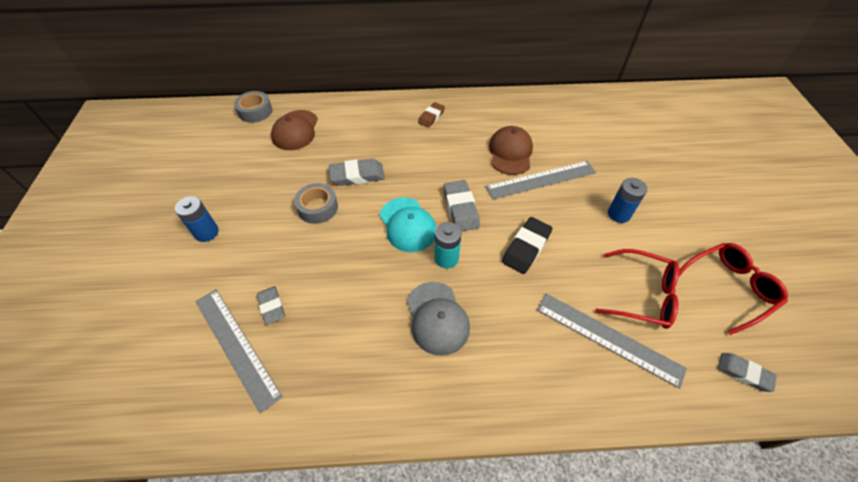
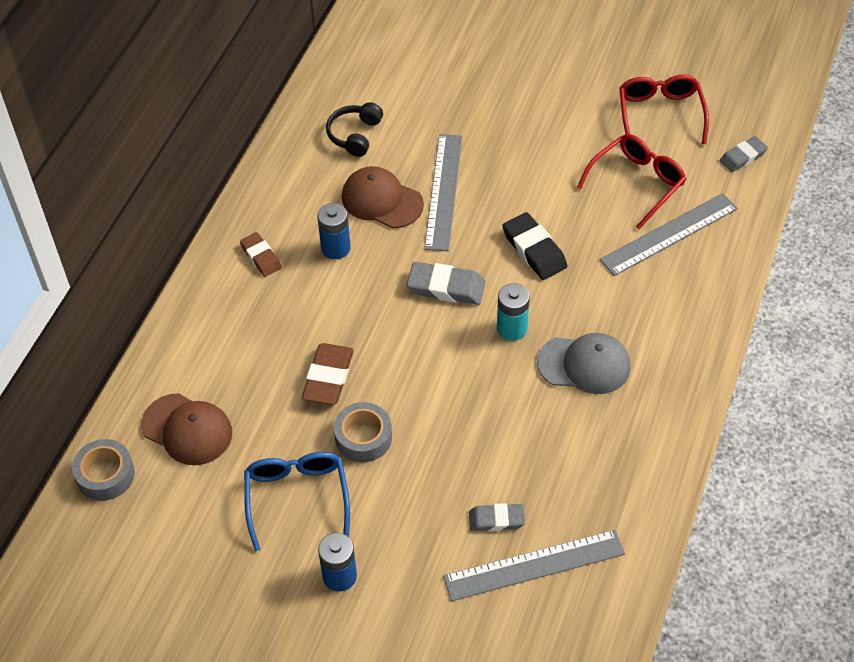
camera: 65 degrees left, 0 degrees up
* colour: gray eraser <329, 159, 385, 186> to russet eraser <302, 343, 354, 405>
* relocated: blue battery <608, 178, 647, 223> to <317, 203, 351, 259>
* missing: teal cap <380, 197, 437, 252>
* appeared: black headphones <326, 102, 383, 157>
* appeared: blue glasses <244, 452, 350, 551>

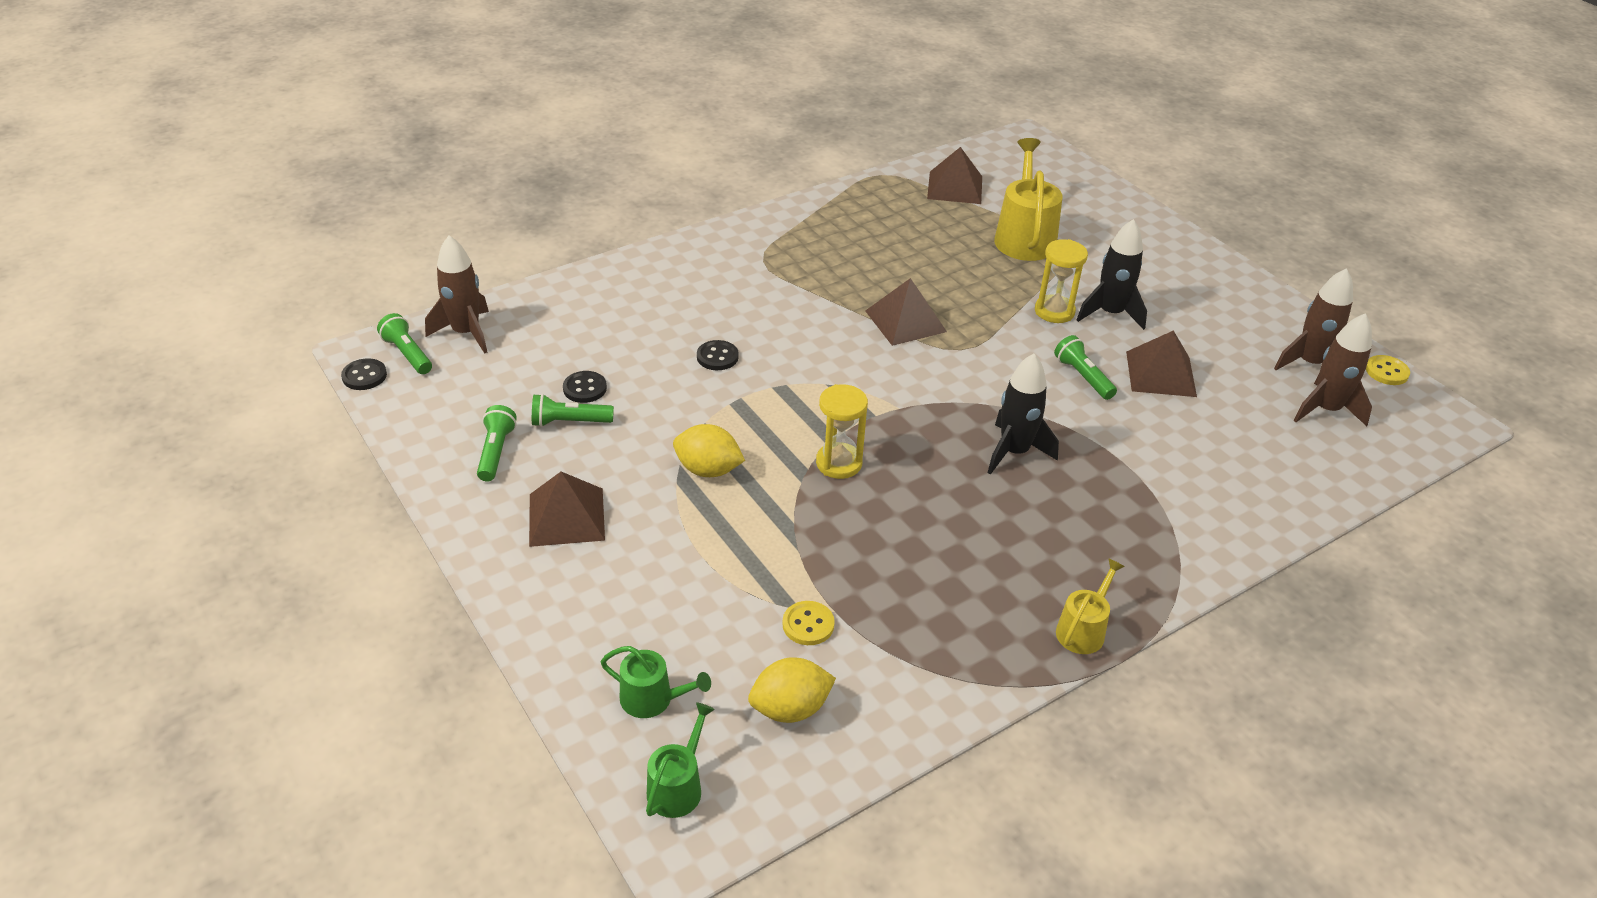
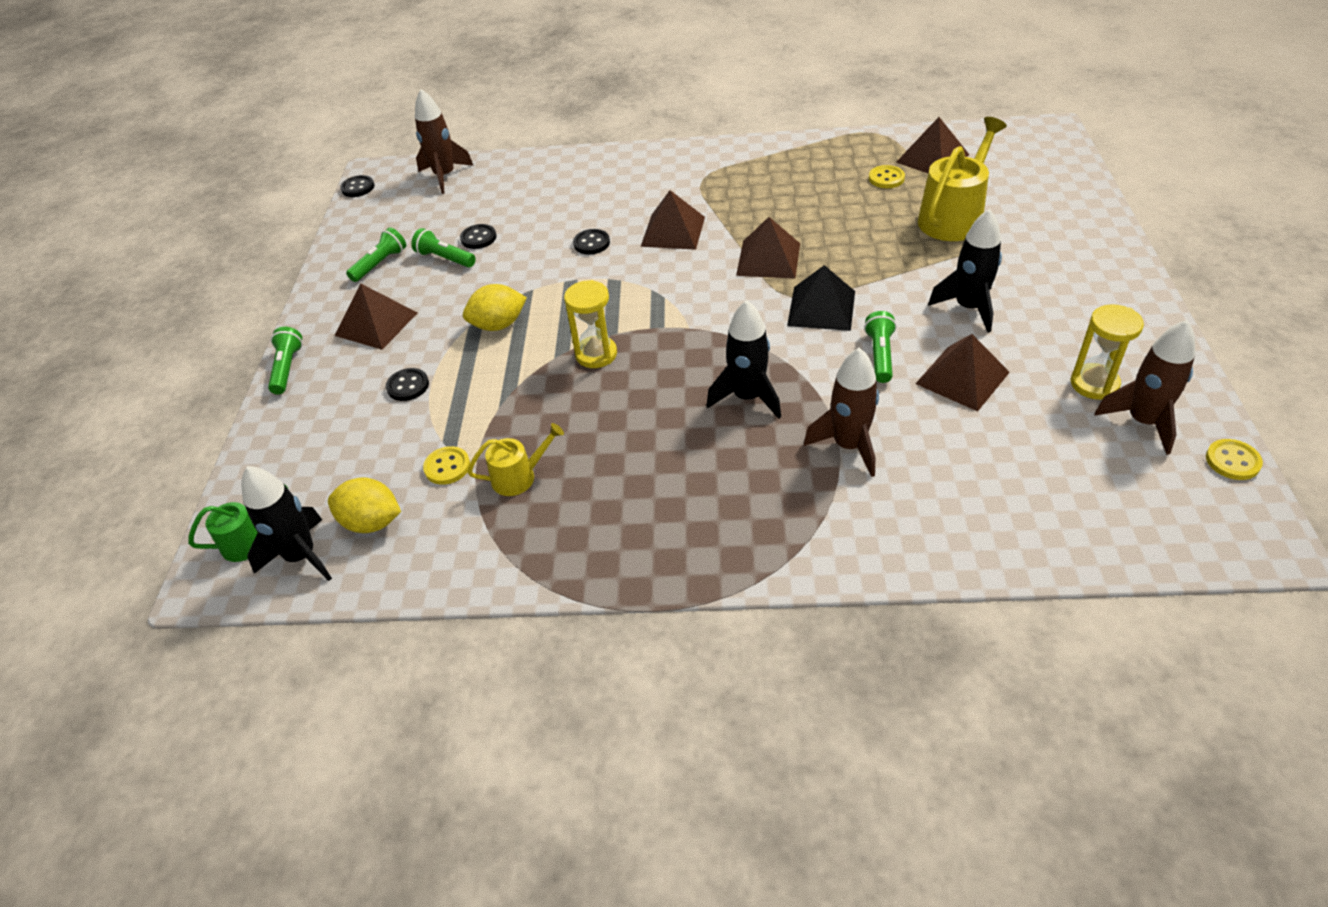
camera: 40 degrees right, 5 degrees up
* relocated: yellow sandglass <1035, 239, 1088, 323> to <1070, 304, 1144, 400>
* relocated: leaf-green flashlight <377, 313, 432, 374> to <268, 327, 303, 394>
* relocated: russet spaceship <1294, 313, 1372, 426> to <804, 348, 879, 477>
* spun: yellow citrus fruit <673, 424, 745, 477> = <463, 284, 527, 331> 75 degrees counterclockwise
* relocated: yellow watering can <1056, 558, 1125, 654> to <467, 423, 564, 496>
* missing: leaf-green watering can <601, 646, 711, 718>
* appeared: yellow shirt button <869, 165, 905, 188>
* appeared: russet pyramid <641, 190, 705, 250>
* appeared: black pyramid <787, 265, 855, 331>
* appeared: black shirt button <386, 368, 429, 401>
* appeared: black spaceship <241, 466, 332, 581>

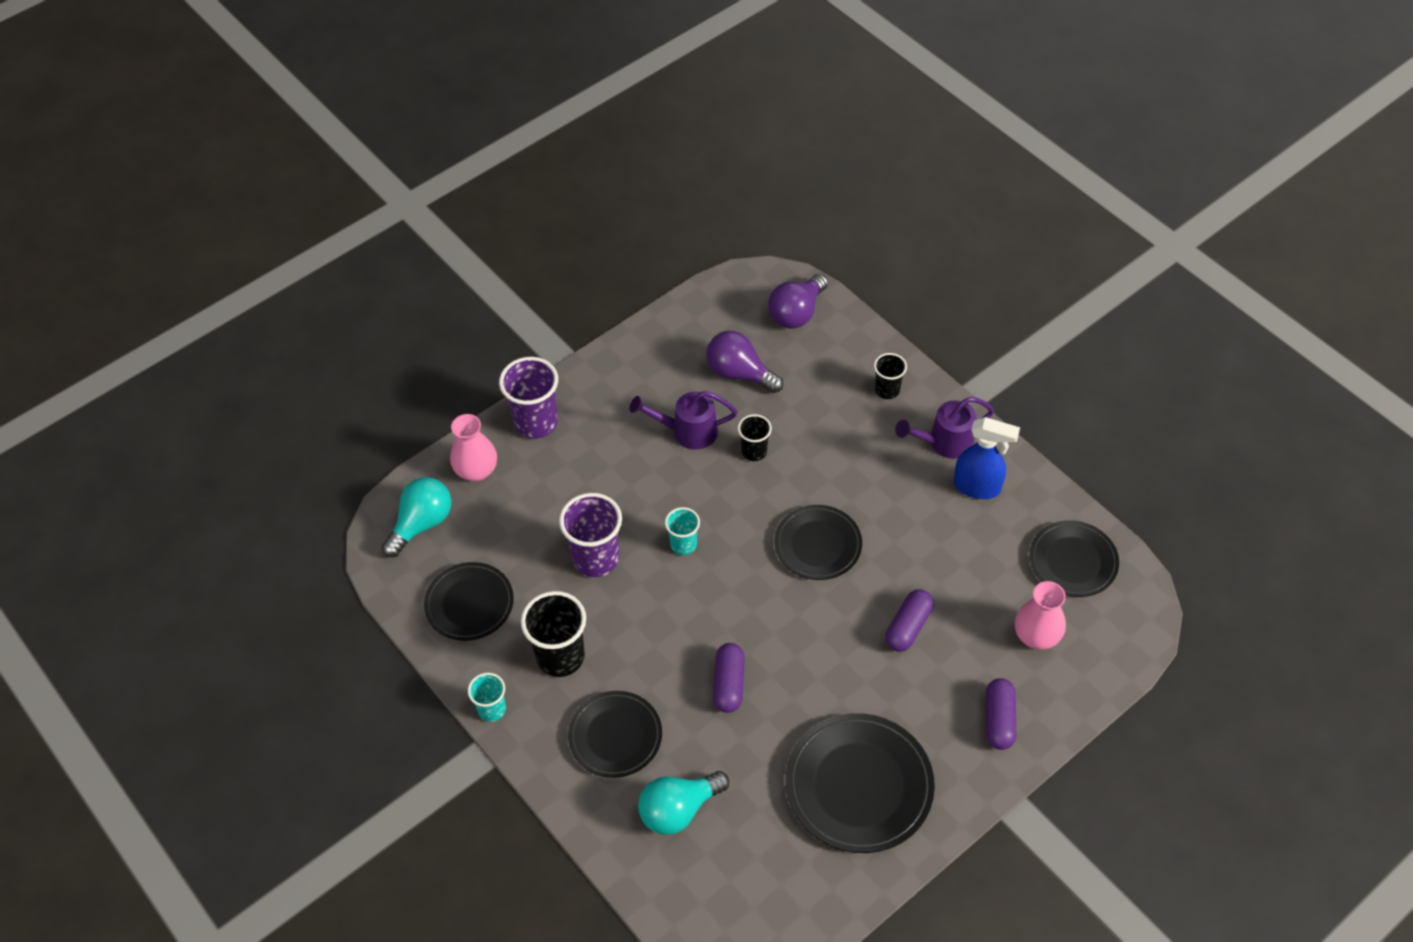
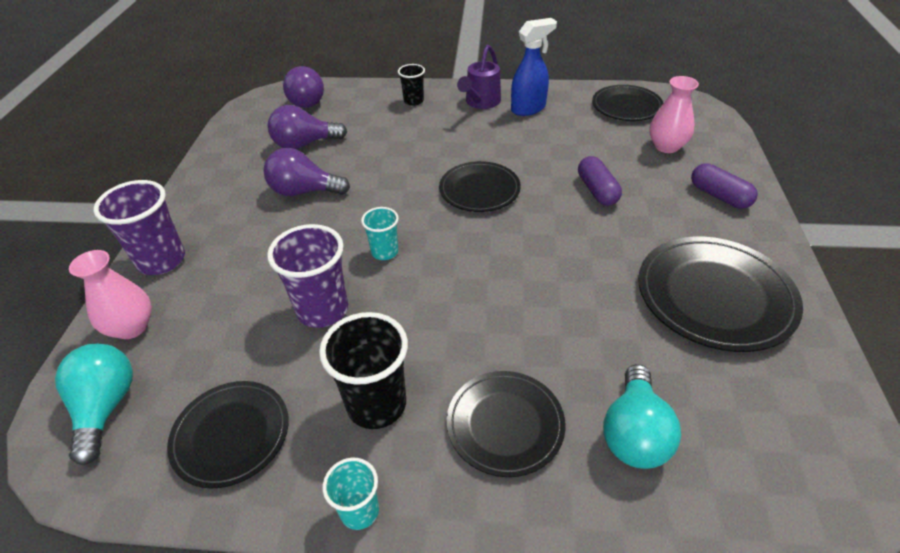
camera: 45 degrees left, 10 degrees down
* exchanged: royal purple watering can <629, 391, 737, 450> to royal purple bulb <264, 148, 350, 196>
* missing: black beaker <738, 414, 772, 461>
* missing: royal purple pill <713, 643, 745, 713>

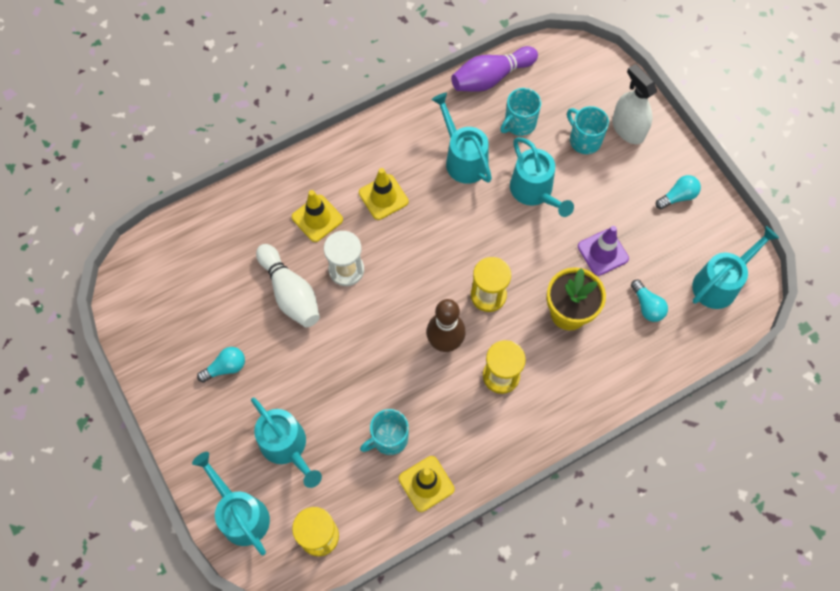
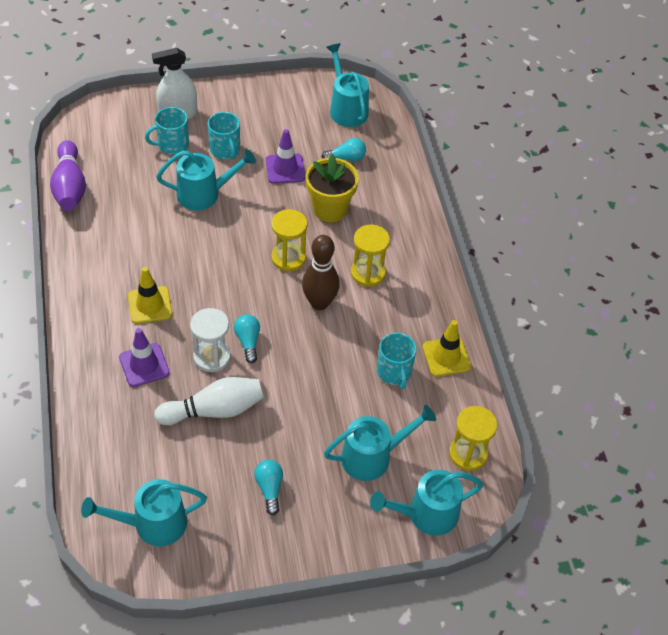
camera: 75 degrees left, 15 degrees down
* relocated: teal mug <500, 88, 541, 136> to <208, 112, 240, 159>
* relocated: teal watering can <431, 93, 492, 184> to <81, 479, 207, 546>
* relocated: teal bulb <656, 175, 701, 209> to <234, 314, 260, 363>
* colour: yellow traffic cone <292, 190, 343, 242> to royal purple traffic cone <119, 328, 170, 387>

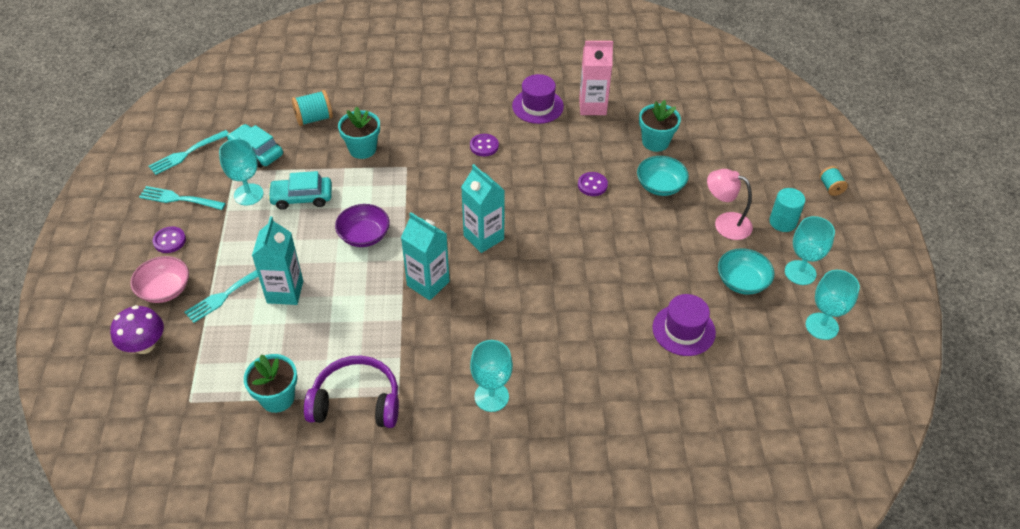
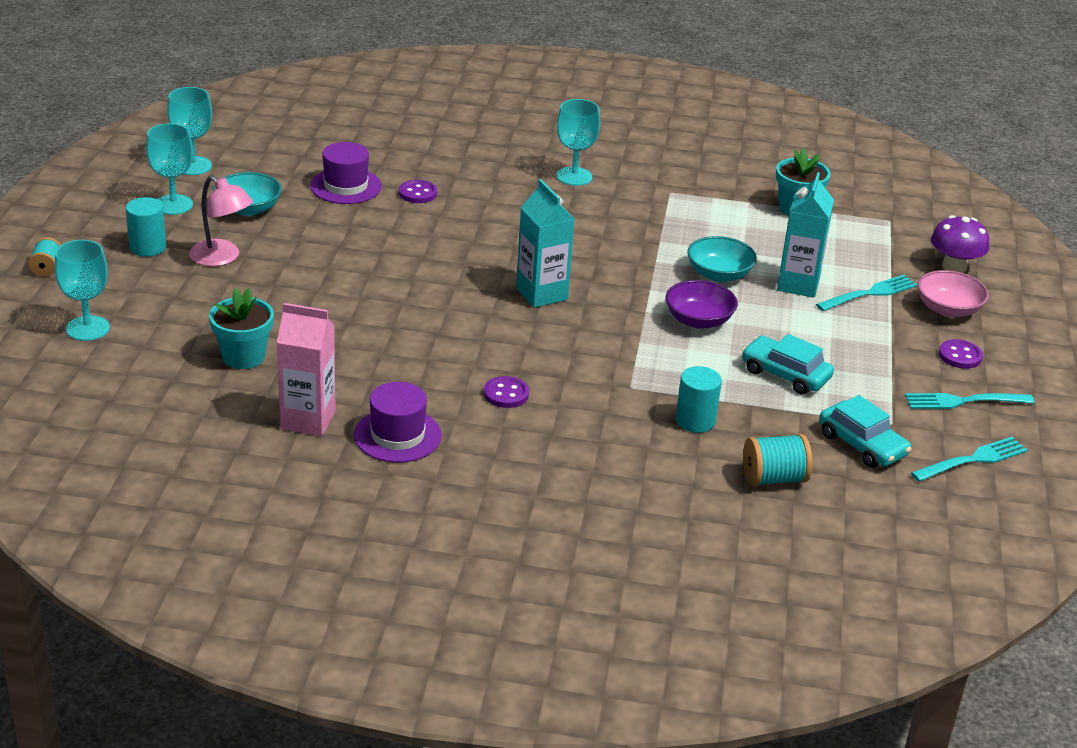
camera: 170 degrees left, 15 degrees down
* exchanged: teal flower pot <338, 106, 380, 159> to teal solid cylinder <676, 366, 722, 433>
* relocated: teal chalice <219, 138, 264, 205> to <55, 240, 110, 341>
* relocated: teal deep dish <637, 156, 689, 196> to <687, 236, 757, 282>
* spun: teal car <268, 171, 332, 210> = <742, 334, 834, 395> 150 degrees counterclockwise
* relocated: royal purple shirt button <578, 172, 608, 196> to <399, 180, 437, 203>
* spun: teal table fork <139, 186, 226, 210> = <905, 393, 1035, 409> 150 degrees clockwise
* missing: teal carton <401, 212, 450, 300>
* missing: royal purple headphones <304, 356, 399, 428>

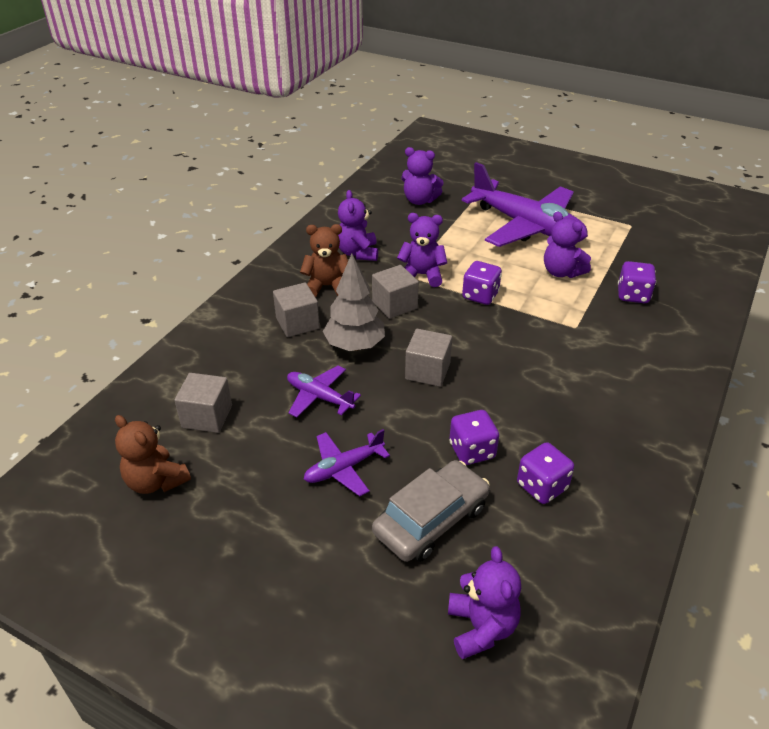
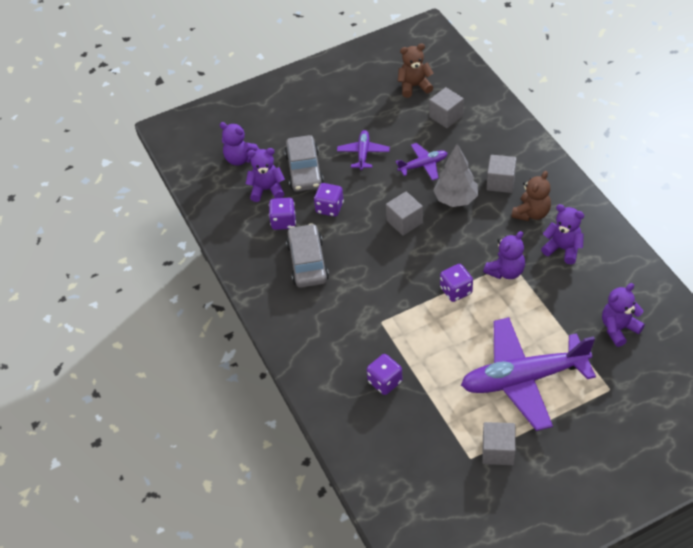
camera: 130 degrees right, 10 degrees up
* relocated: royal purple stuffed bear <544, 212, 591, 278> to <246, 148, 285, 202>
* relocated: gray solid cube <372, 265, 419, 319> to <483, 422, 516, 465>
* appeared: gray car <286, 223, 329, 288>

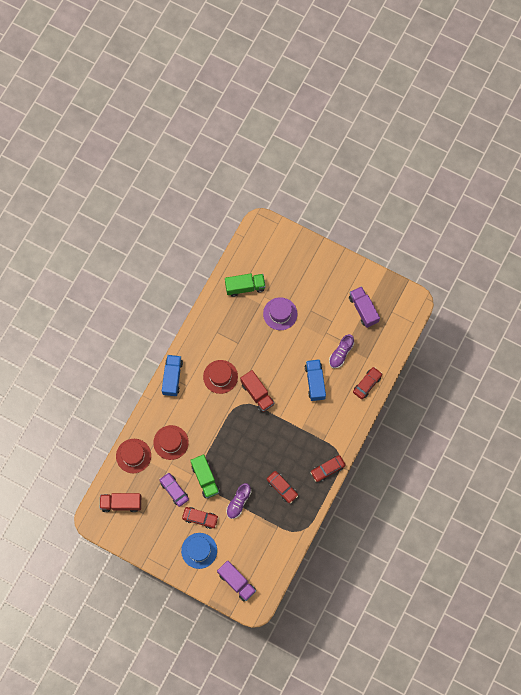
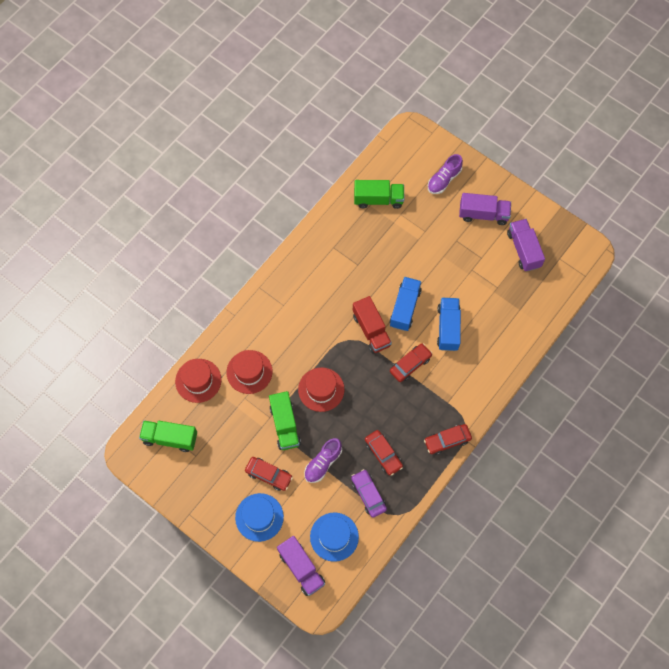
camera: 10 degrees right, 5 degrees down
* missing: royal purple top hat <263, 297, 297, 330>
* relocated: royal purple sneaker <329, 334, 354, 368> to <428, 154, 463, 194>
* relocated: blue lorry <162, 355, 183, 396> to <390, 277, 422, 331>
* relocated: scarlet top hat <203, 360, 238, 394> to <298, 367, 344, 412>
* relocated: scarlet car <353, 367, 382, 399> to <390, 343, 432, 382>
* relocated: royal purple car <159, 473, 189, 507> to <351, 469, 387, 518>
* colour: scarlet lorry <100, 493, 141, 512> to leaf-green lorry <139, 420, 197, 452>
* appeared: royal purple lorry <459, 193, 511, 225>
* appeared: blue top hat <310, 513, 359, 562>

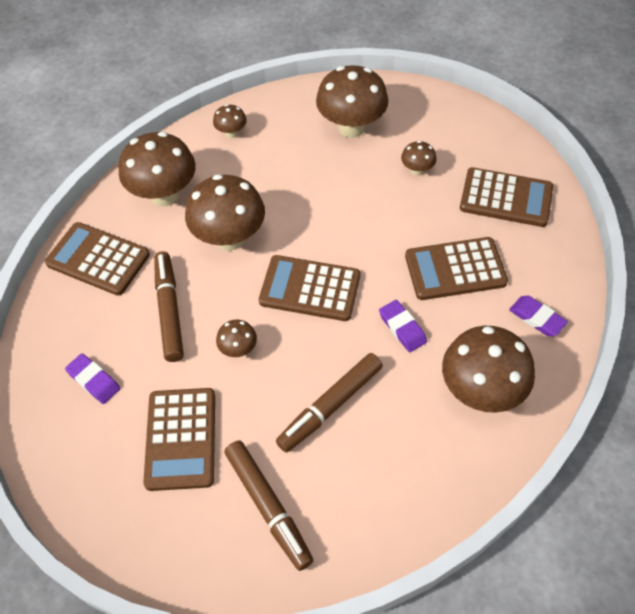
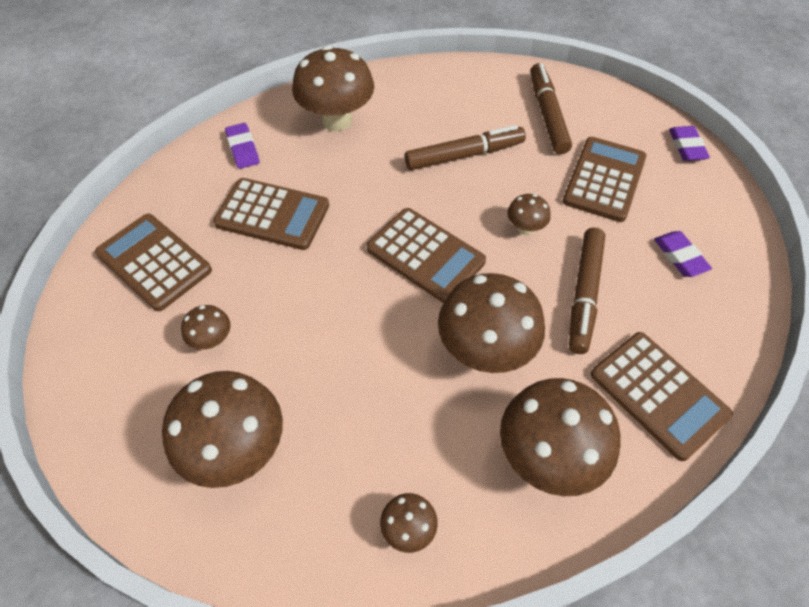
camera: 155 degrees left, 0 degrees up
* relocated: royal purple eraser <379, 300, 427, 352> to <669, 126, 710, 161>

